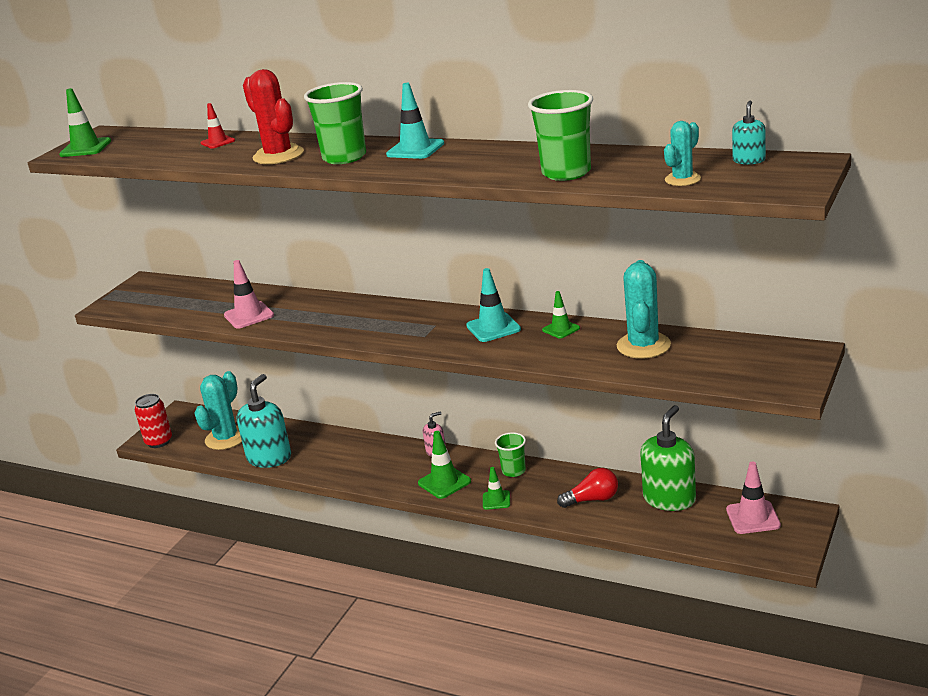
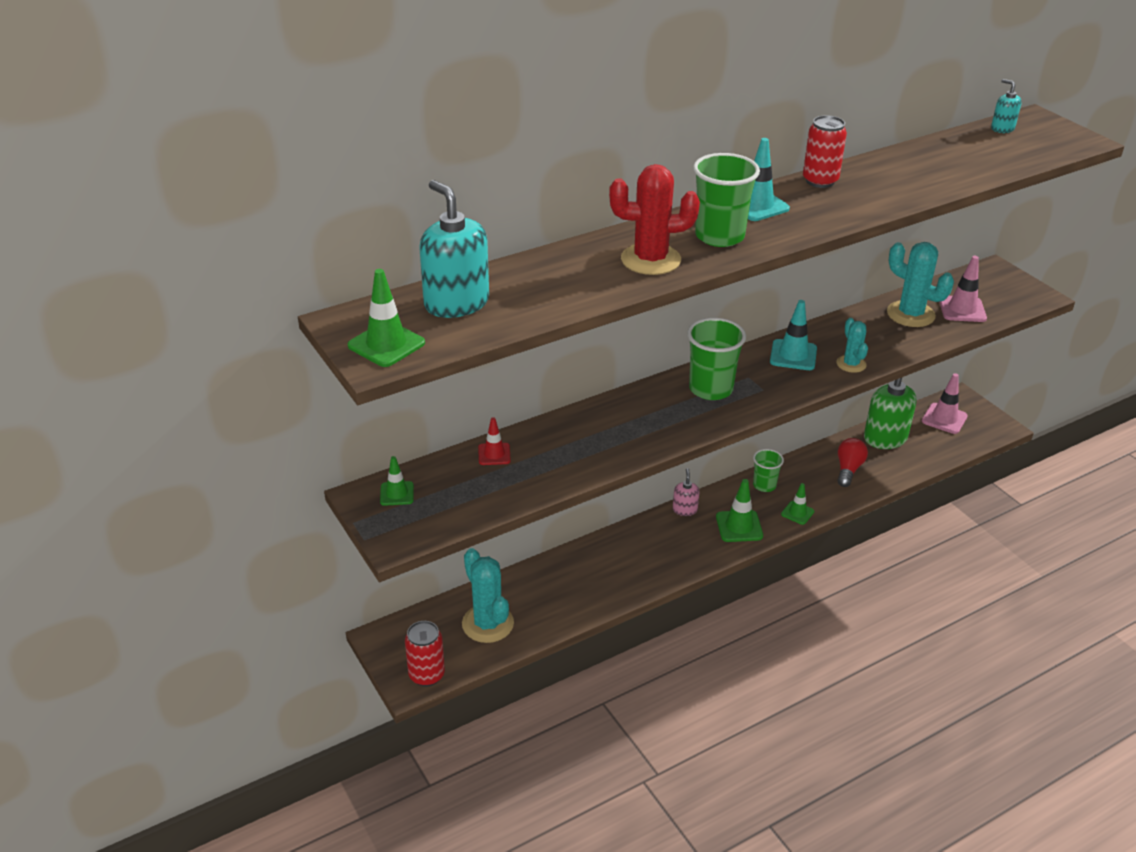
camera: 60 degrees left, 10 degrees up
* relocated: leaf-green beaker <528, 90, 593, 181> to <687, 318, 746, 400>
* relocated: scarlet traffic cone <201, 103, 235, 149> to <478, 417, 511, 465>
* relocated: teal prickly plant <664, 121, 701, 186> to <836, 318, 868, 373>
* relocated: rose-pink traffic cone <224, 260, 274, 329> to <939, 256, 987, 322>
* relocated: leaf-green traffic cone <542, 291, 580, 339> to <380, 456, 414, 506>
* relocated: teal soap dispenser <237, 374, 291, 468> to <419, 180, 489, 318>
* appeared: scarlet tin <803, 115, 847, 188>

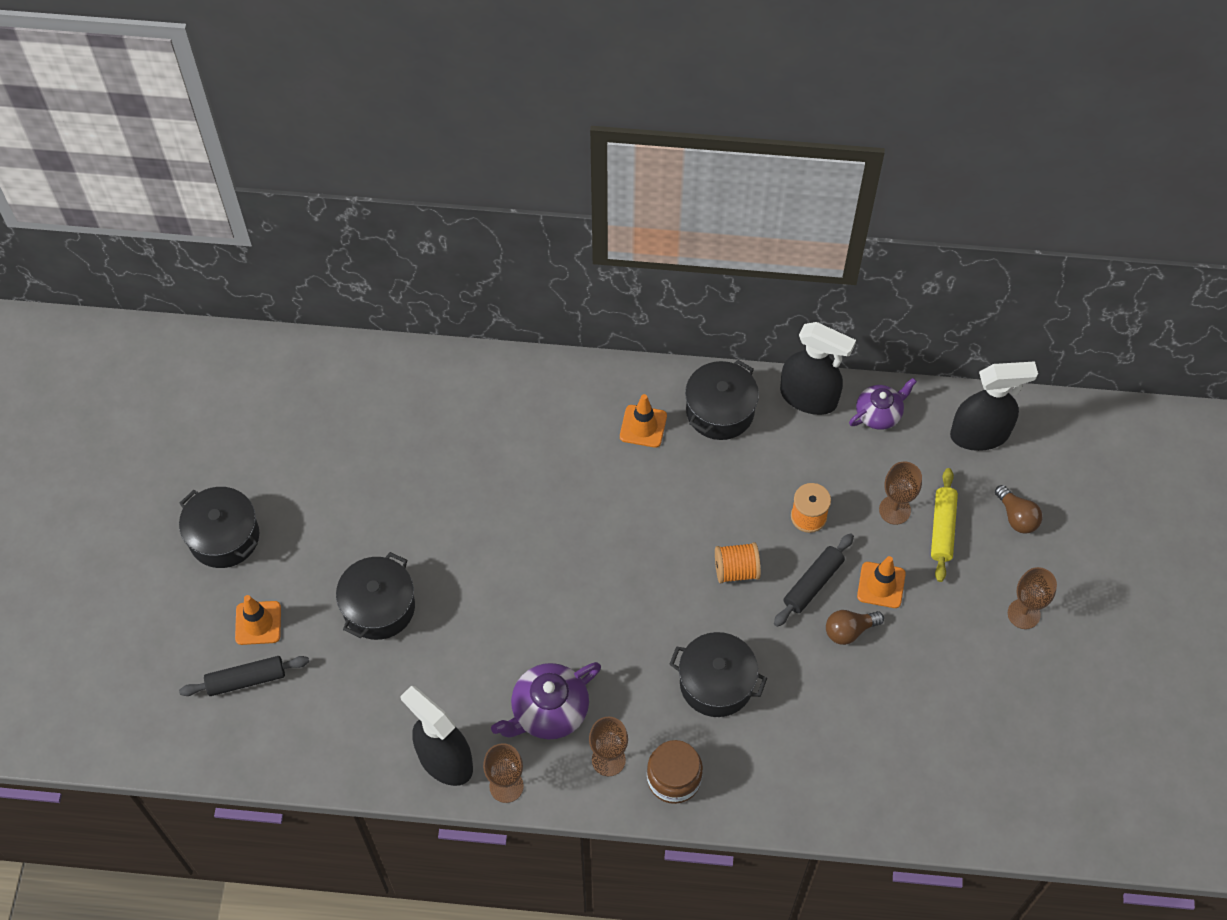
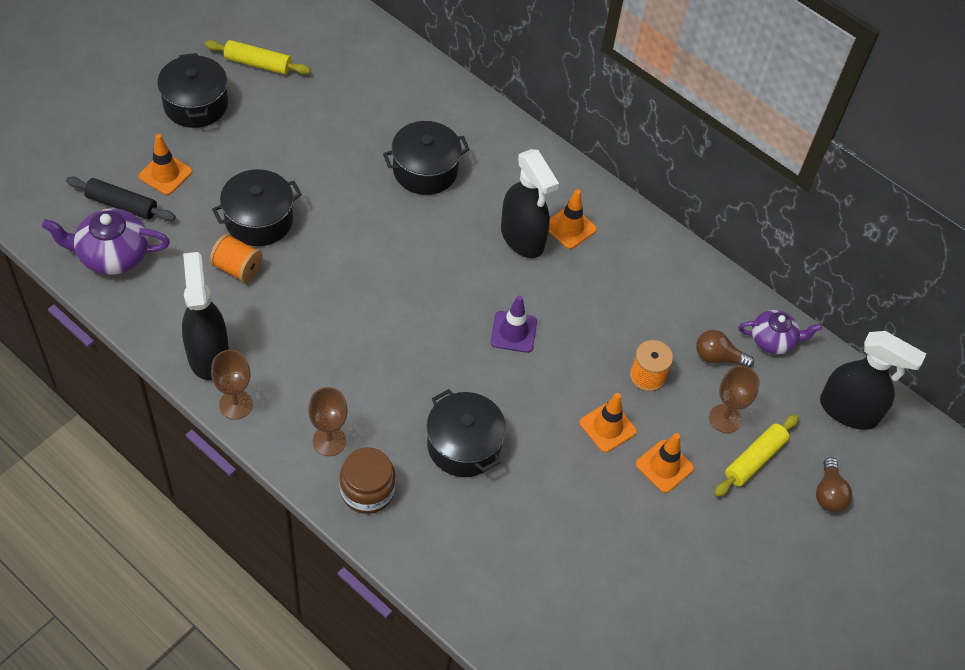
camera: 30 degrees right, 5 degrees down
* relocated: black sprayer <780, 322, 856, 415> to <501, 149, 559, 258>
* relocated: black stockpot <685, 360, 759, 440> to <383, 121, 470, 195>
* exchanged: black rolling pin <774, 533, 854, 627> to bright orange traffic cone <580, 393, 637, 452>
* relocated: bright orange bobbin <715, 542, 761, 583> to <210, 234, 263, 283>
* missing: russet chalice <1008, 567, 1057, 629>
* relocated: russet bulb <826, 610, 884, 645> to <696, 330, 754, 368>
* relocated: royal purple tea pot <491, 662, 601, 740> to <42, 208, 170, 275>
* appeared: yellow rolling pin <205, 40, 311, 74>
* appeared: royal purple traffic cone <491, 296, 537, 353>

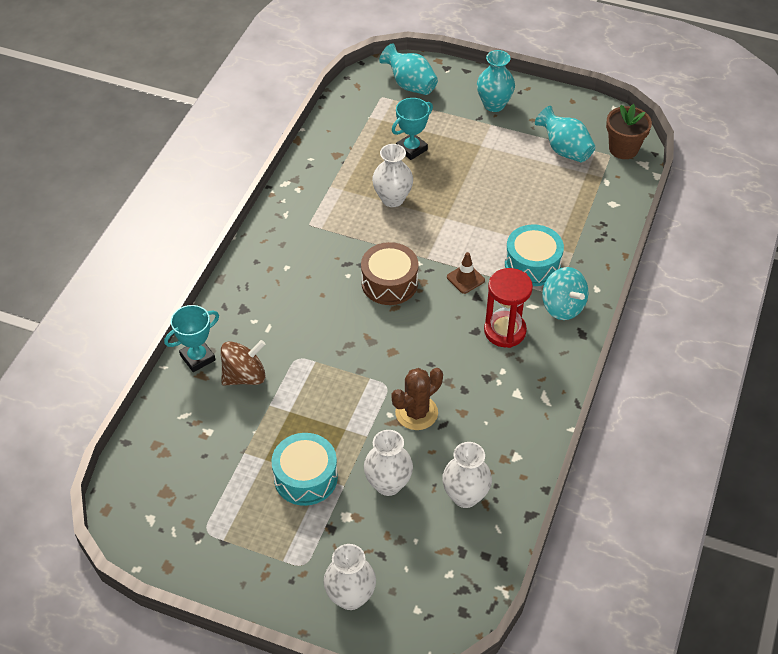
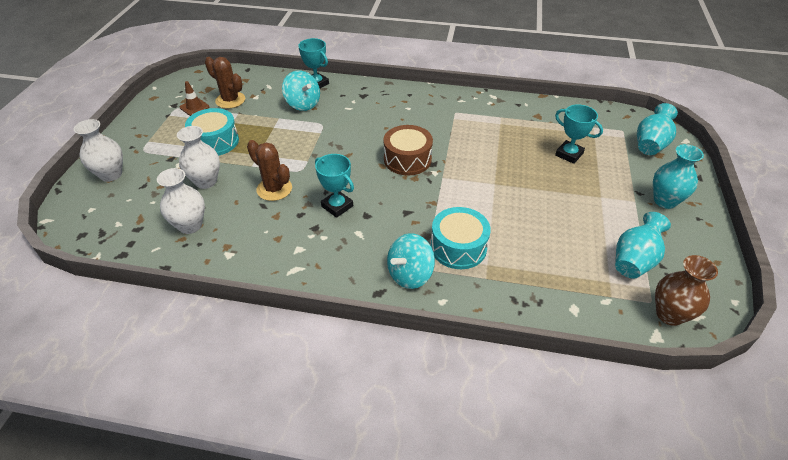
camera: 80 degrees right, 5 degrees down
* exchanged: russet flower pot <606, 104, 652, 159> to russet tall vase <655, 255, 718, 326>
* missing: snow-white tall vase <372, 144, 413, 207>
* relocated: russet traffic cone <447, 252, 485, 294> to <180, 81, 209, 116>
* missing: scarlet sandglass <484, 268, 533, 348>
* colour: russet toy top <221, 340, 266, 386> to teal toy top <282, 71, 320, 111>
* appeared: russet prickly plant <205, 57, 245, 109>
* appeared: teal trophy <315, 154, 354, 218>

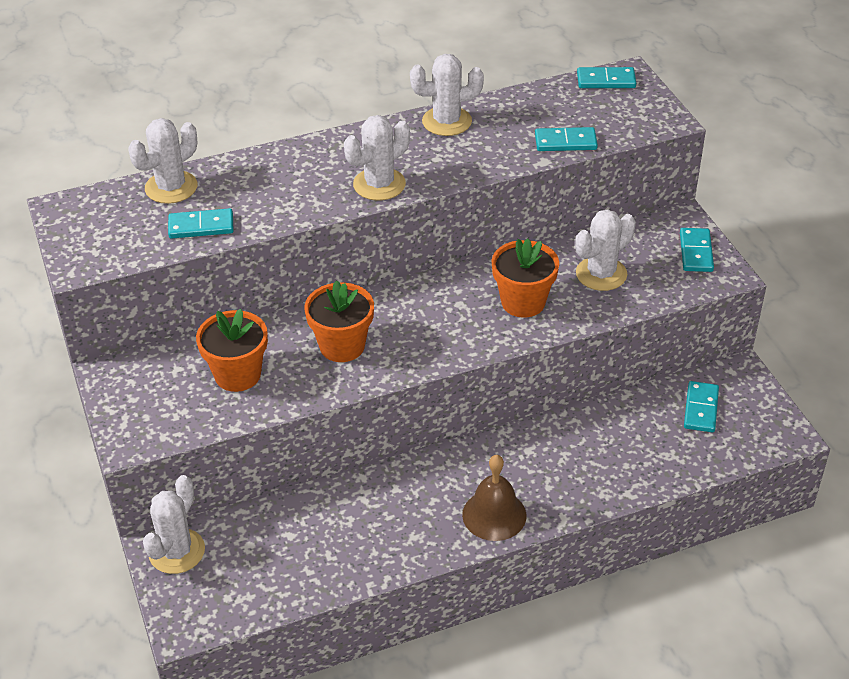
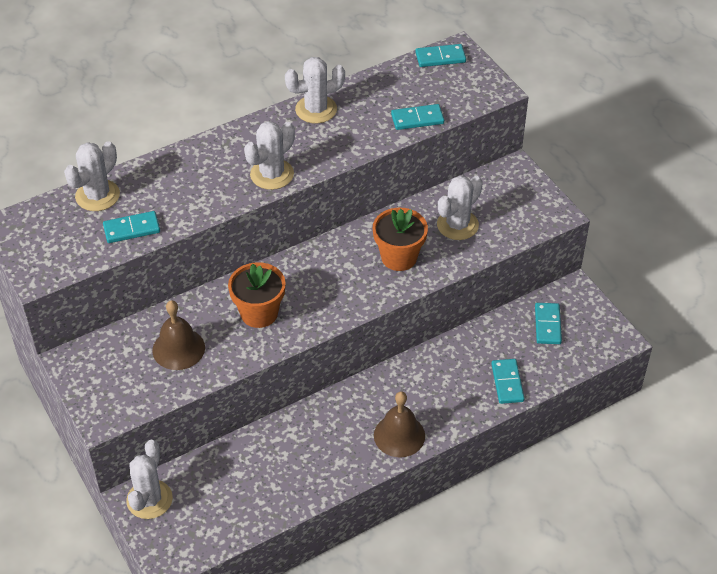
camera: 10 degrees left, 5 degrees up
* relocated: teal domino piece <680, 228, 714, 272> to <491, 359, 525, 404>
* exchanged: bright orange flower pot <196, 309, 268, 392> to russet bell <152, 300, 205, 370>

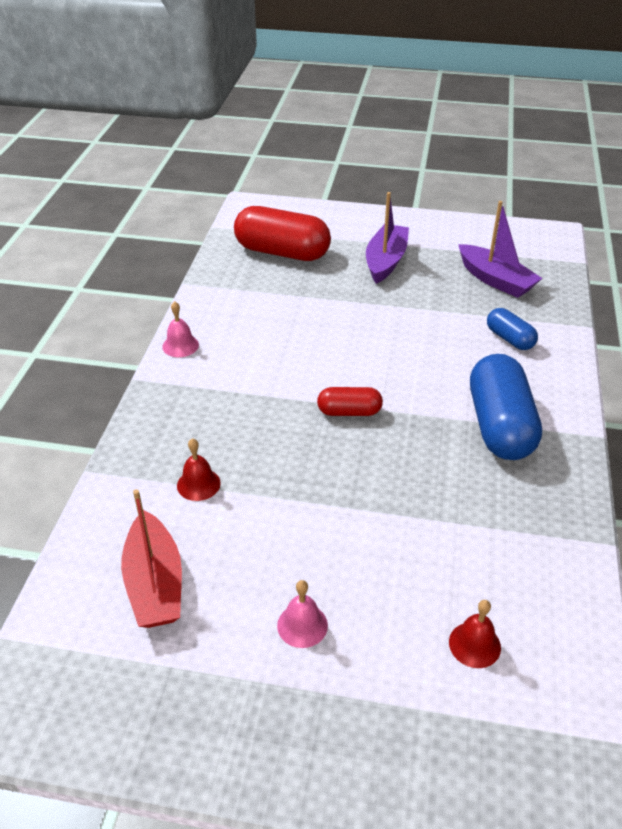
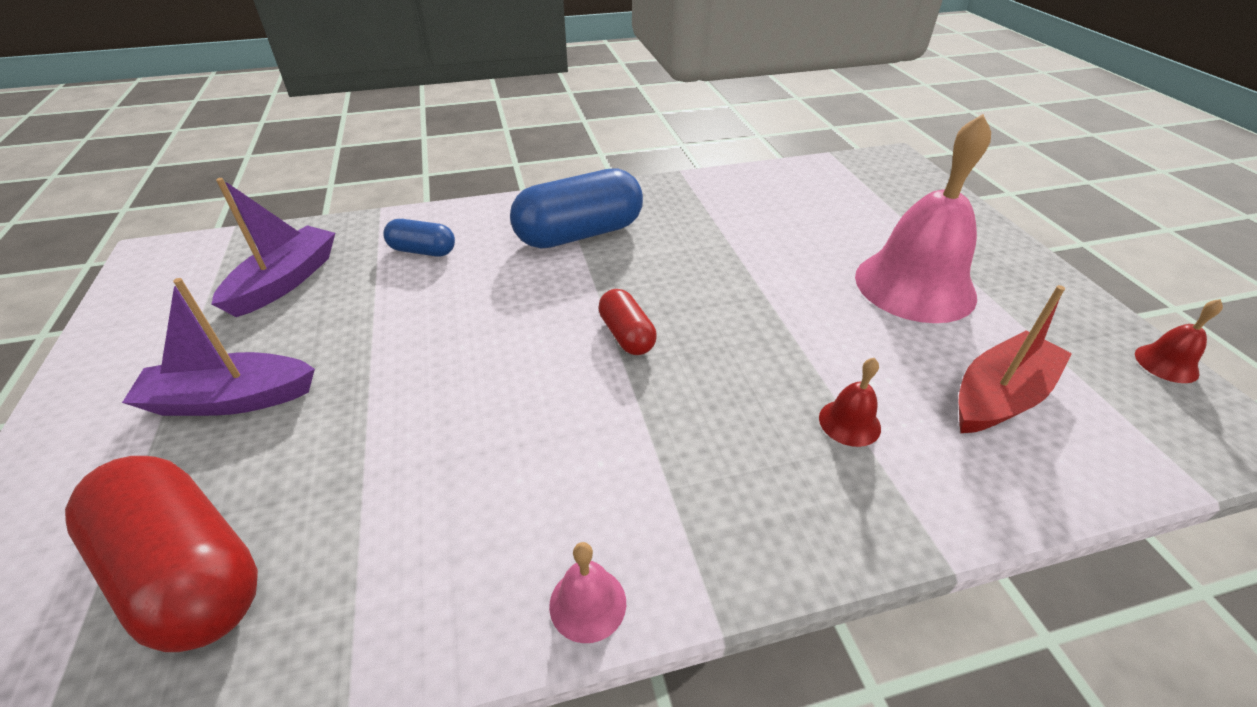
camera: 115 degrees left, 0 degrees up
* spun: scarlet pill <234, 206, 331, 261> = <65, 456, 258, 652> 45 degrees counterclockwise
* spun: blue pill <487, 308, 538, 350> = <383, 219, 455, 257> 75 degrees clockwise
* size: rose-pink bell <277, 580, 328, 648> = <855, 114, 991, 323> x2.43
* relocated: scarlet bell <449, 600, 501, 668> to <1135, 299, 1223, 383>

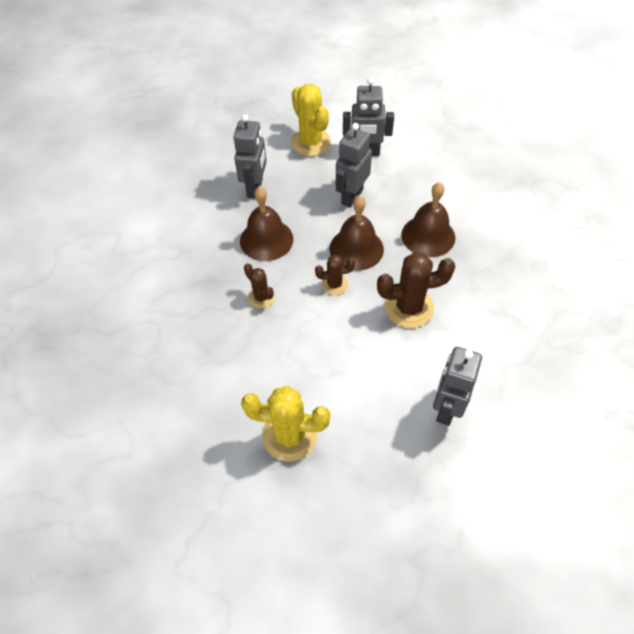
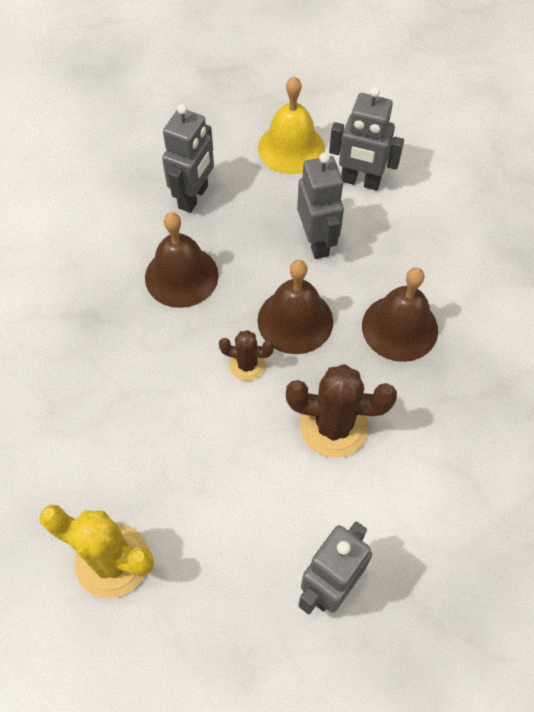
camera: 15 degrees right, 5 degrees up
* exchanged: yellow prickly plant <291, 84, 331, 156> to yellow bell <258, 76, 325, 174>
* spun: gray robot <336, 123, 372, 207> = <297, 153, 344, 259> 120 degrees clockwise
* missing: russet prickly plant <244, 264, 275, 308>

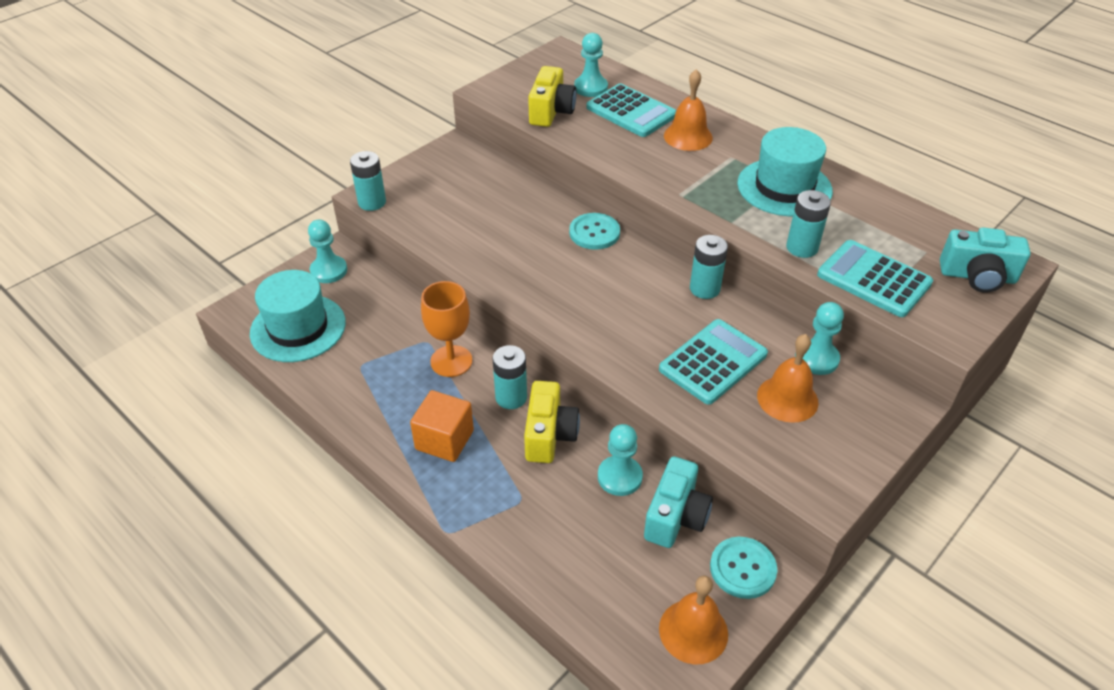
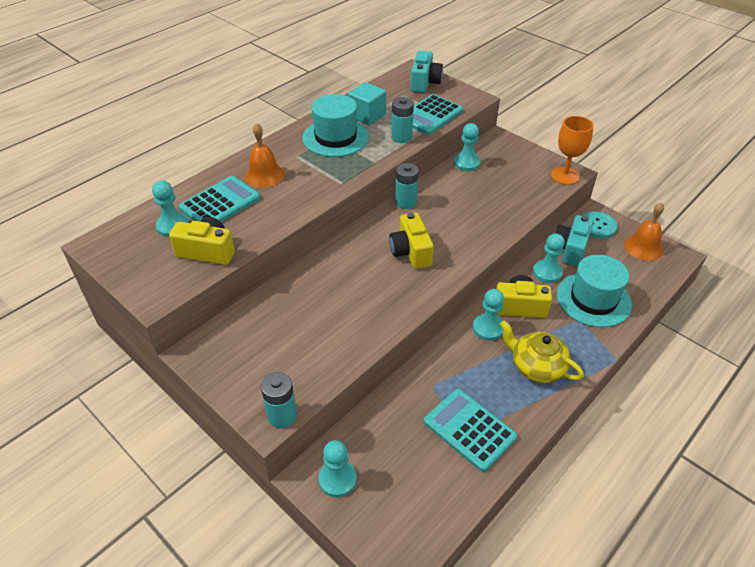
camera: 90 degrees left, 0 degrees up
* missing: teal shirt button <569, 213, 620, 250>
* relocated: teal top hat <250, 270, 346, 362> to <557, 255, 632, 327>
* relocated: bright orange chalice <421, 281, 472, 377> to <551, 116, 594, 185>
* relocated: teal pocket calculator <659, 319, 768, 405> to <424, 389, 517, 472>
* missing: bright orange bell <757, 334, 819, 423>
* exchanged: teal battery <493, 345, 527, 409> to teal pawn <473, 289, 504, 341>
* exchanged: bright orange solid cube <410, 390, 474, 462> to yellow tea pot <500, 320, 584, 383>
* spun: teal photo camera <644, 456, 713, 548> = <554, 215, 594, 267> 90 degrees counterclockwise
* appeared: teal solid cube <348, 82, 386, 125>
* appeared: yellow photo camera <389, 212, 434, 269>

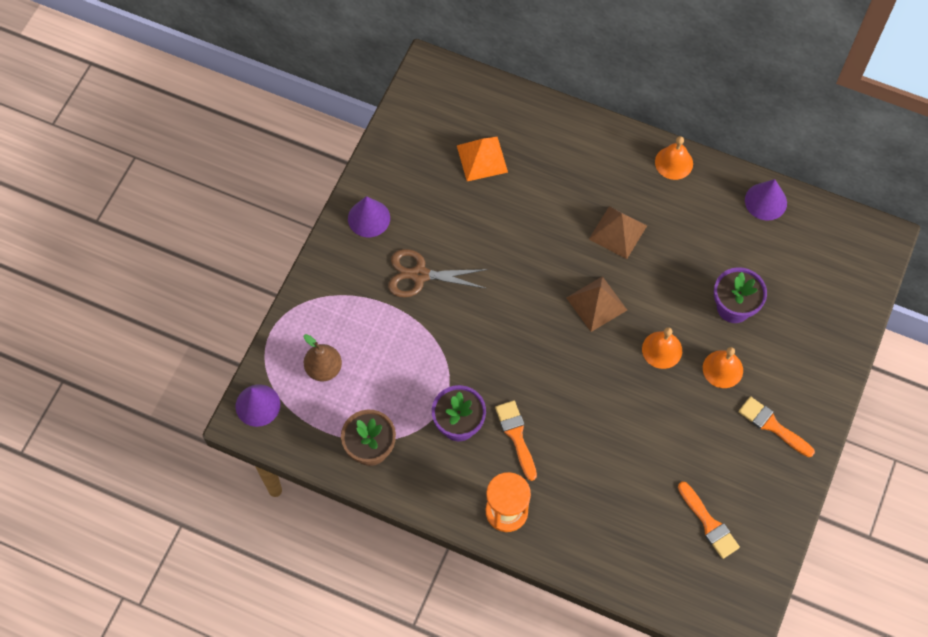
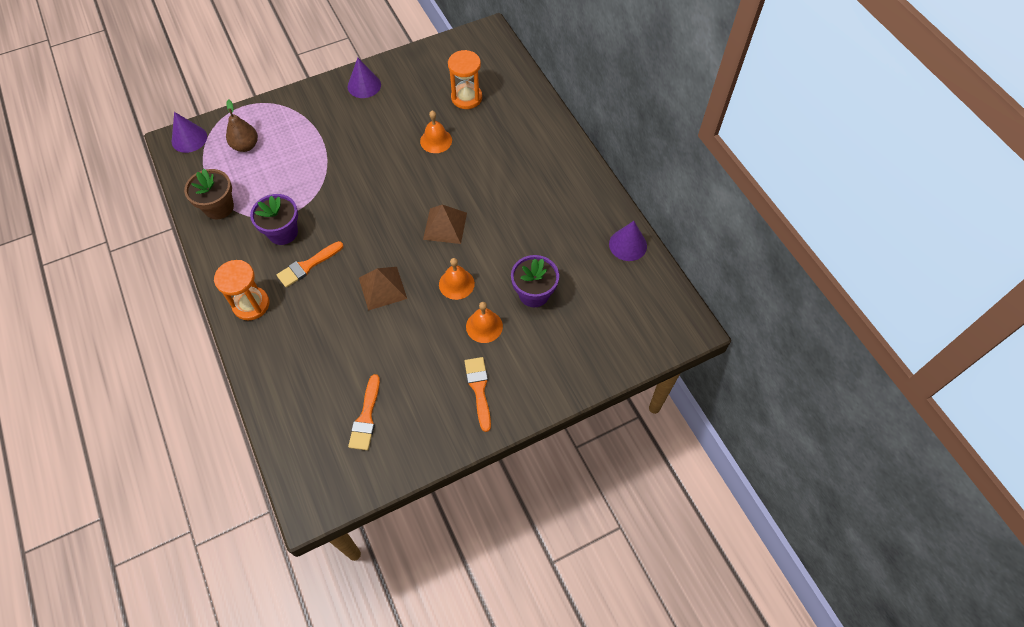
camera: 40 degrees right, 5 degrees down
* relocated: bright orange bell <655, 136, 693, 180> to <420, 111, 452, 153>
* exchanged: bright orange pyramid <457, 137, 508, 181> to bright orange sandglass <448, 50, 482, 109>
* relocated: russet pyramid <589, 206, 647, 259> to <359, 267, 407, 311>
* missing: russet shears <388, 249, 488, 297>
* spun: bright orange paint brush <495, 400, 537, 481> = <276, 241, 343, 287> 150 degrees counterclockwise

